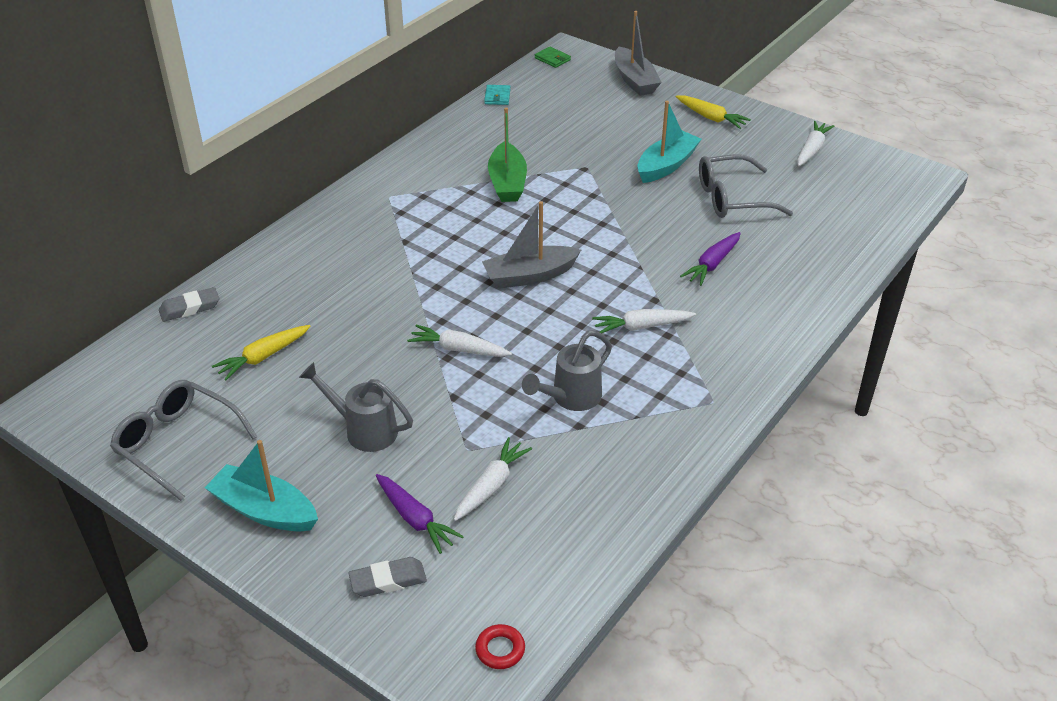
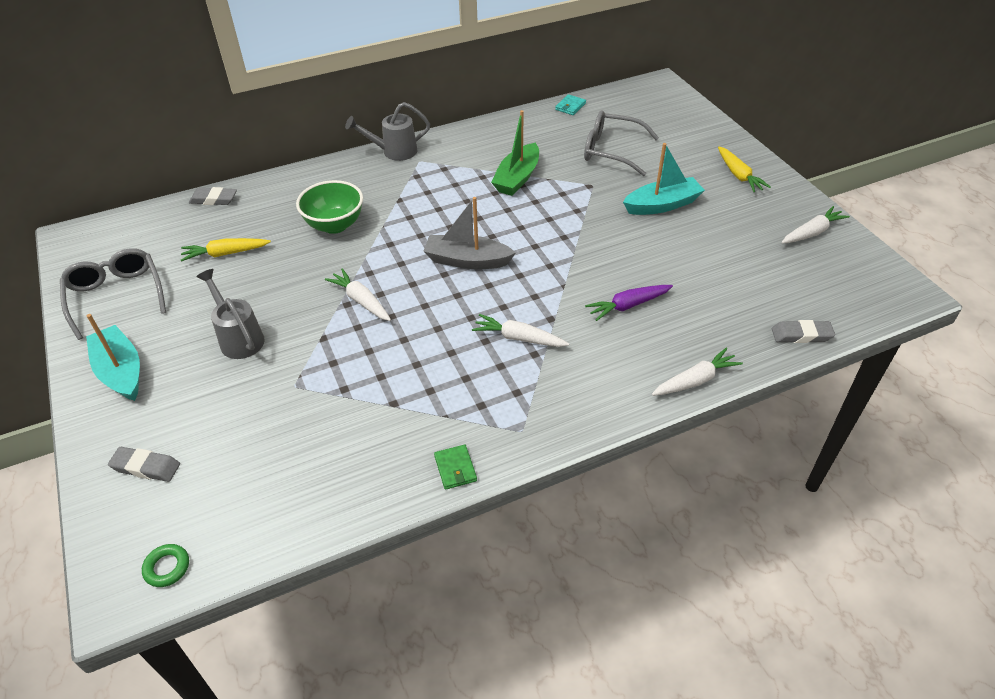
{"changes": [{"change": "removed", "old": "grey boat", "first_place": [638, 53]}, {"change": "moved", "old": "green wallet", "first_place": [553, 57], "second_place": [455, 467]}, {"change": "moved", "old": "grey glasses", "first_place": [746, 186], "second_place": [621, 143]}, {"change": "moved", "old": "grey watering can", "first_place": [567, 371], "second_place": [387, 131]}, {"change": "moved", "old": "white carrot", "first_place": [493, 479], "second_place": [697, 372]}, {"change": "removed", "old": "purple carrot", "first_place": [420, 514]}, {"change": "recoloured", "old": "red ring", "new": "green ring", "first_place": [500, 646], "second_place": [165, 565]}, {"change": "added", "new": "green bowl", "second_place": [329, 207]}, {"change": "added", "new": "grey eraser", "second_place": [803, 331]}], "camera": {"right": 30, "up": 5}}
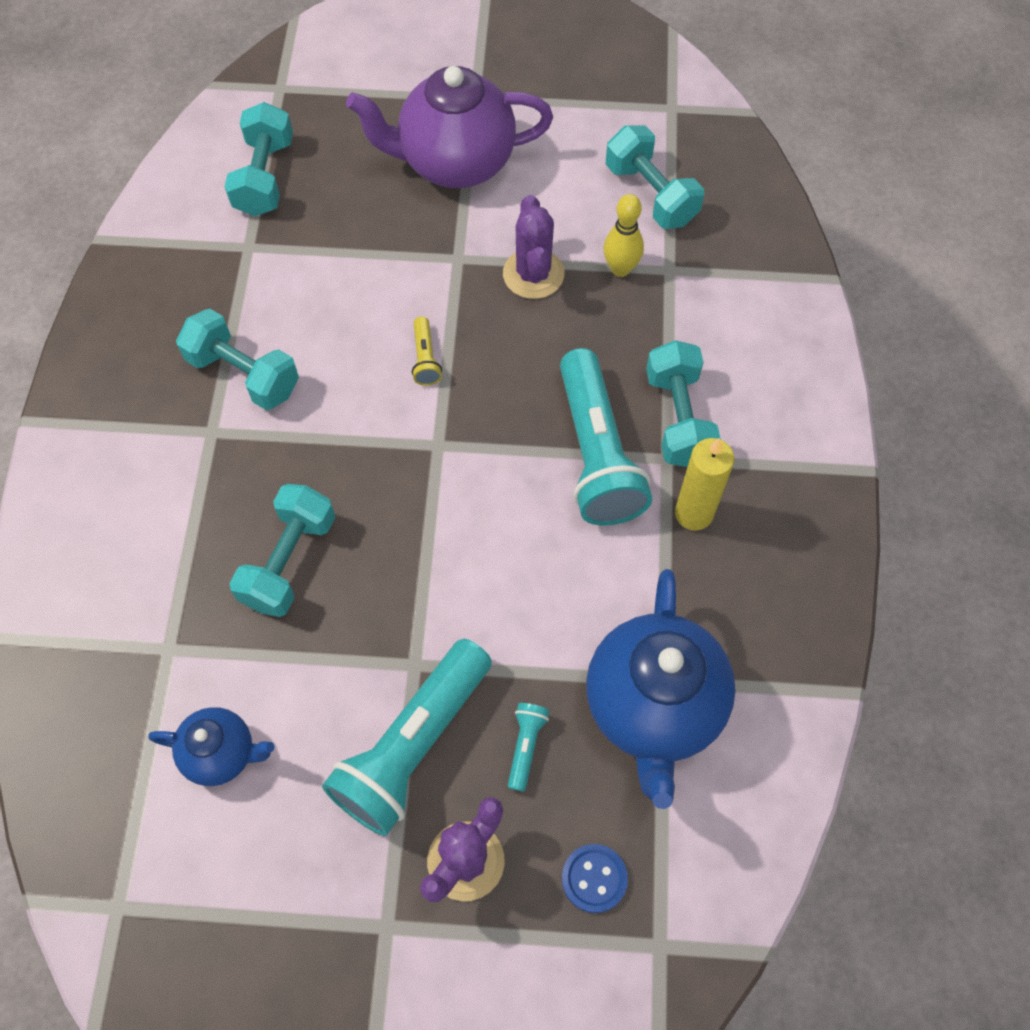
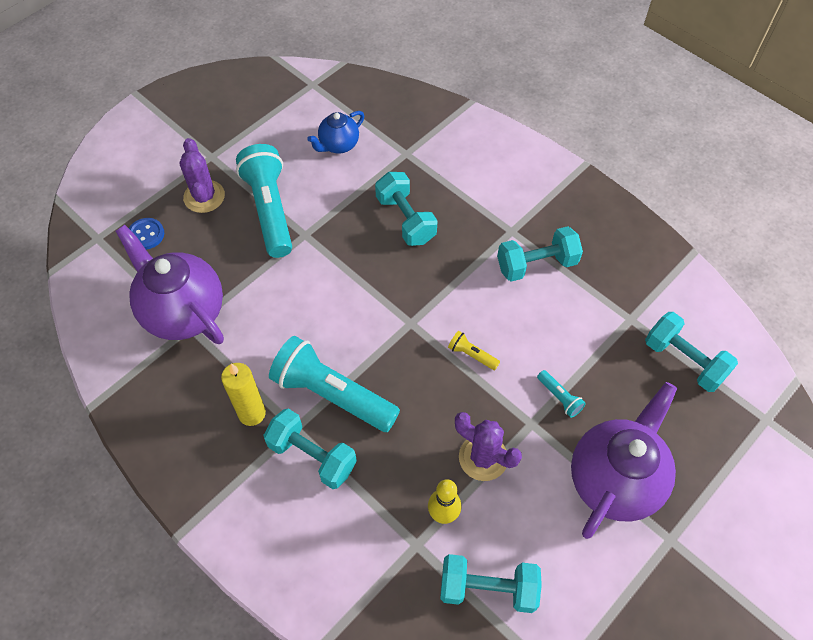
{"changes": [{"change": "recoloured", "old": "blue teapot", "new": "purple teapot", "first_place": [661, 689], "second_place": [169, 284]}, {"change": "moved", "old": "turquoise flashlight", "first_place": [528, 747], "second_place": [561, 394]}], "camera": {"right": 130, "up": -5}}
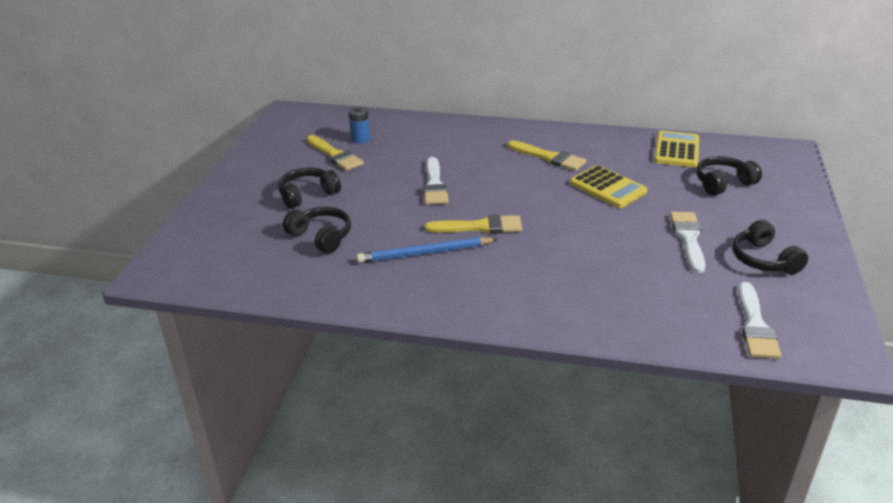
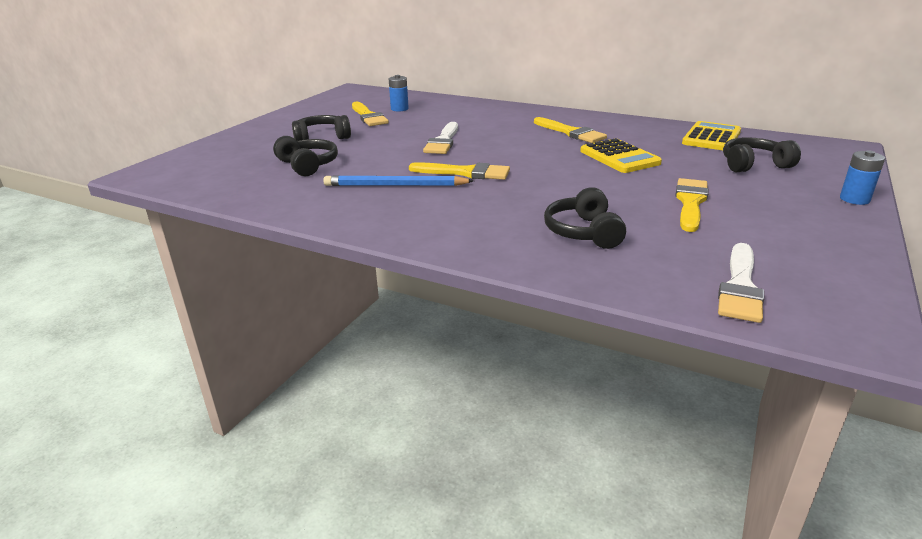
{"changes": [{"change": "recoloured", "old": "white brush", "new": "yellow brush", "first_place": [687, 242], "second_place": [691, 205]}, {"change": "moved", "old": "black headphones", "first_place": [770, 247], "second_place": [585, 218]}, {"change": "added", "new": "blue battery", "second_place": [862, 177]}], "camera": {"right": 15, "up": -5}}
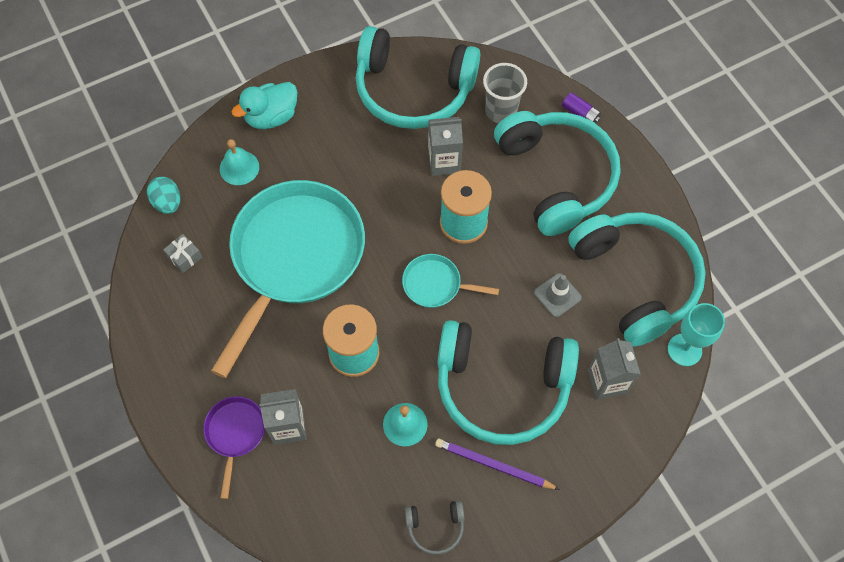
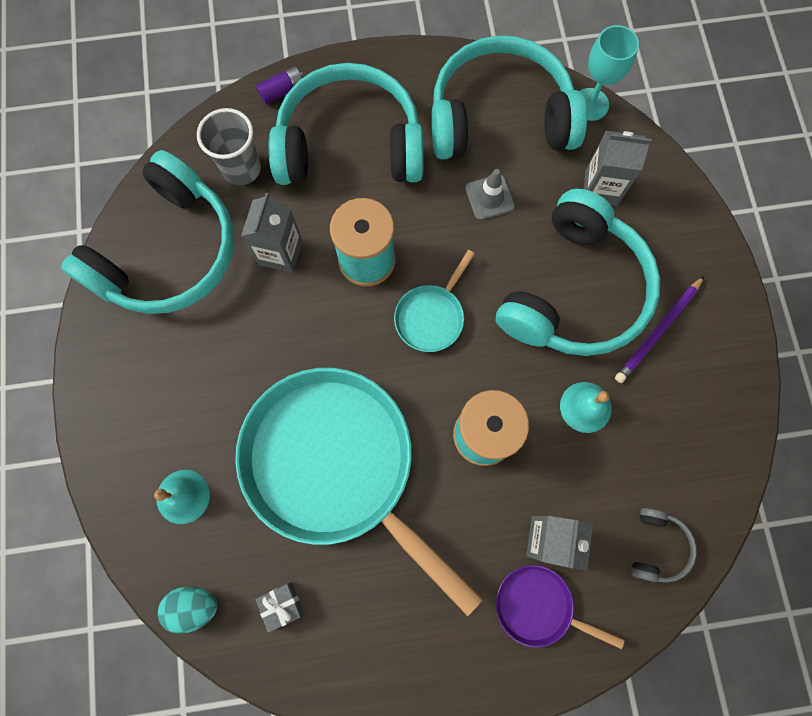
{"changes": [{"change": "removed", "old": "turquoise duck", "first_place": [264, 105]}, {"change": "moved", "old": "grey headphones", "first_place": [434, 527], "second_place": [664, 545]}], "camera": {"right": -70, "up": 10}}
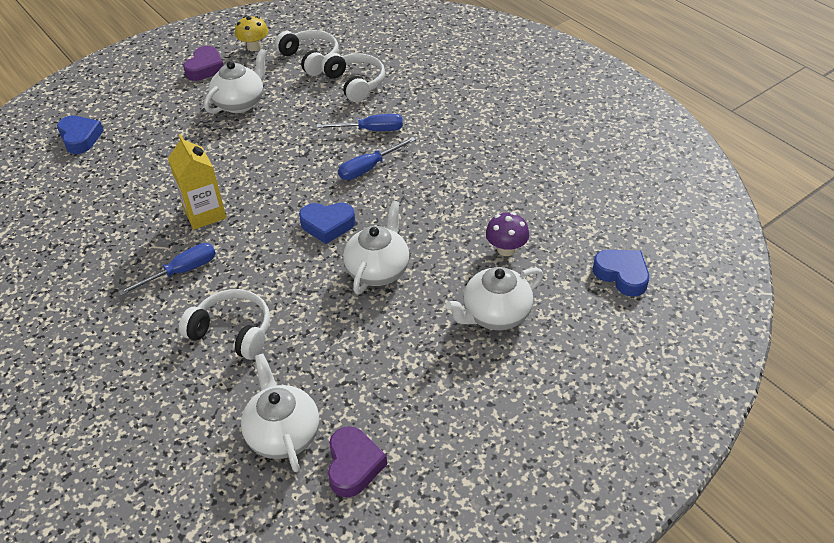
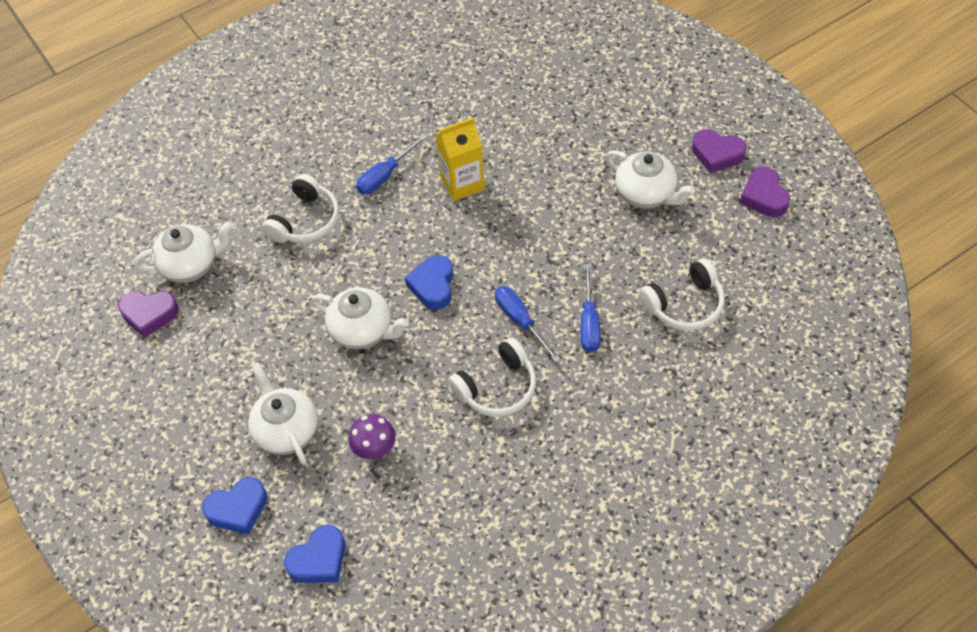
{"changes": [{"change": "replaced", "old": "yellow mushroom", "new": "purple heart", "first_place": [251, 33], "second_place": [765, 191]}, {"change": "moved", "old": "white headphones", "first_place": [306, 53], "second_place": [492, 376]}, {"change": "moved", "old": "blue heart", "first_place": [80, 134], "second_place": [234, 506]}, {"change": "turned", "old": "blue screwdriver", "first_place": [167, 269], "second_place": [391, 164], "degrees": 75}], "camera": {"right": 95, "up": 10}}
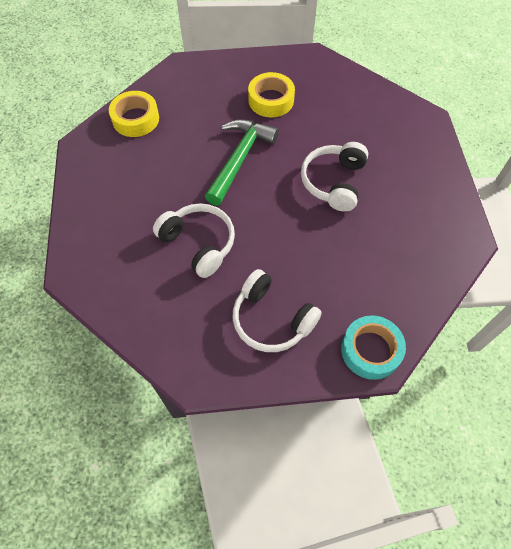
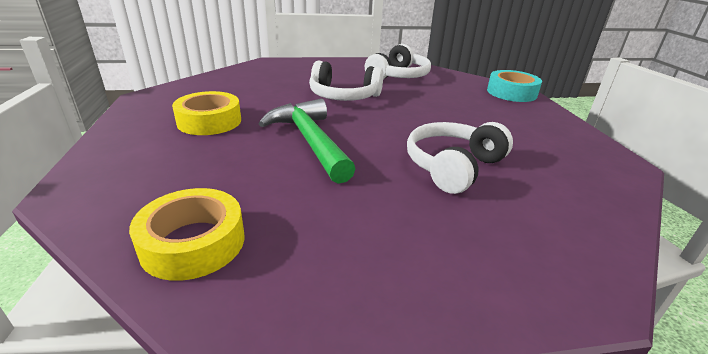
{"changes": [{"change": "turned", "old": "green hammer", "first_place": [242, 162], "second_place": [306, 141], "degrees": 45}, {"change": "moved", "old": "white headphones", "first_place": [277, 310], "second_place": [398, 61]}], "camera": {"right": -95, "up": -30}}
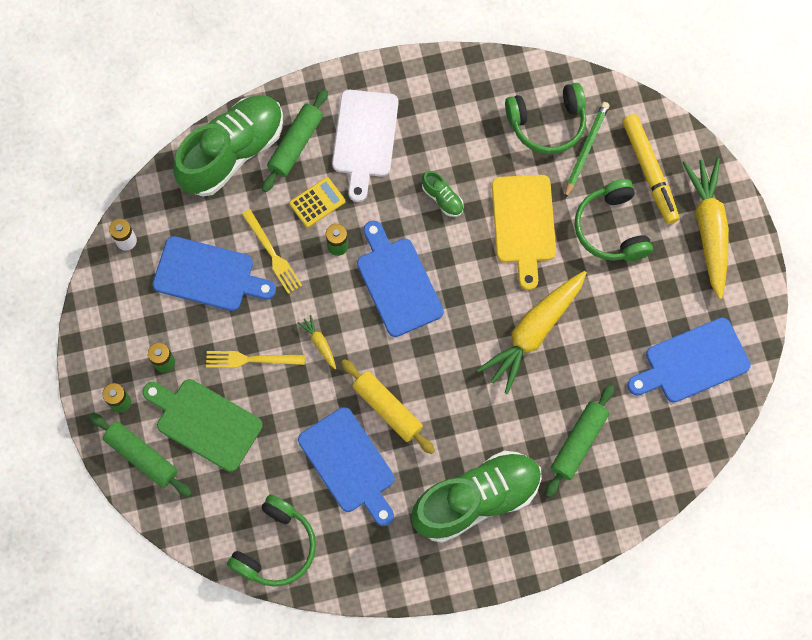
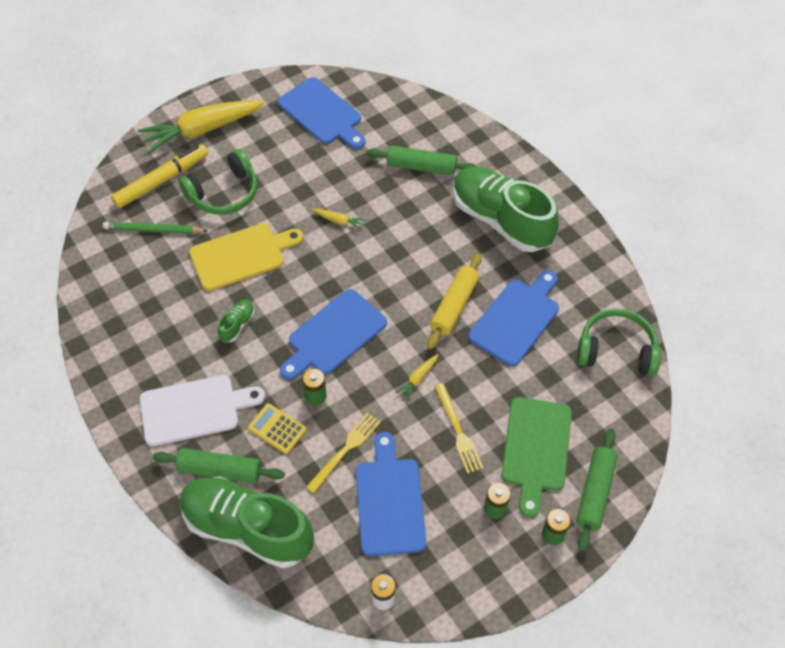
{"changes": [{"change": "removed", "old": "green headphones", "first_place": [545, 118]}, {"change": "resized", "old": "yellow carrot", "first_place": [532, 332], "second_place": [339, 219], "factor": 0.41}], "camera": {"right": -110, "up": -15}}
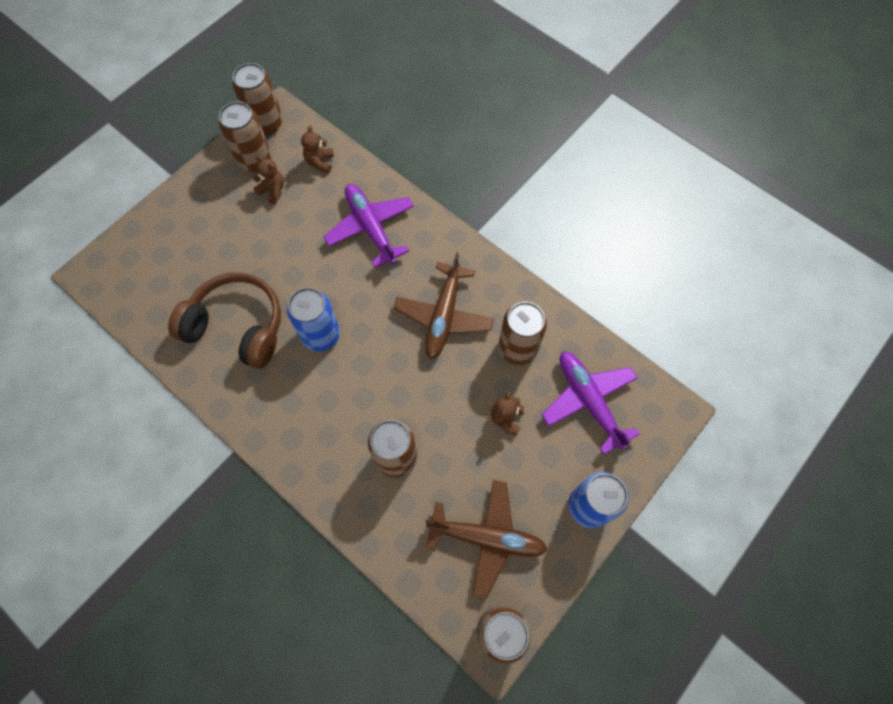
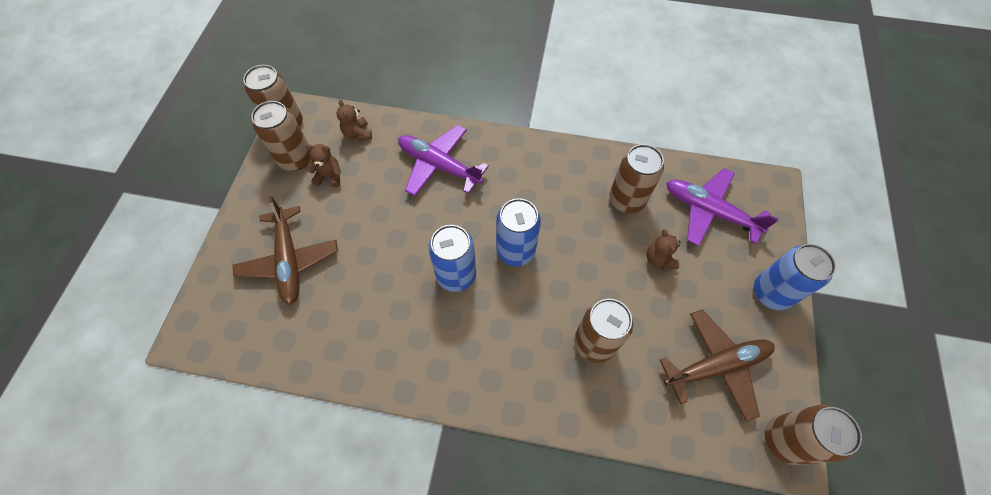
{"changes": [{"change": "moved", "old": "brown plane", "first_place": [443, 305], "second_place": [285, 250]}, {"change": "removed", "old": "brown headphones", "first_place": [224, 320]}, {"change": "added", "new": "blue can", "second_place": [518, 232]}], "camera": {"right": -30, "up": -5}}
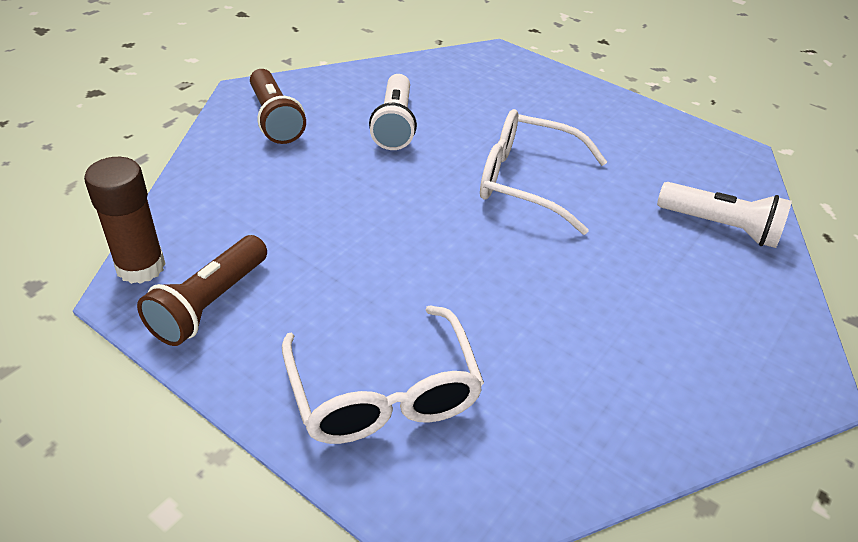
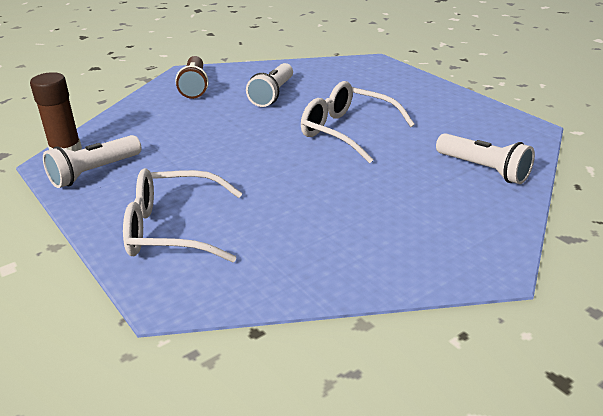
{"changes": [{"change": "recoloured", "old": "brown flashlight", "new": "white flashlight", "first_place": [202, 290], "second_place": [92, 161]}, {"change": "turned", "old": "white glasses", "first_place": [383, 374], "second_place": [182, 215], "degrees": 90}], "camera": {"right": 20, "up": -10}}
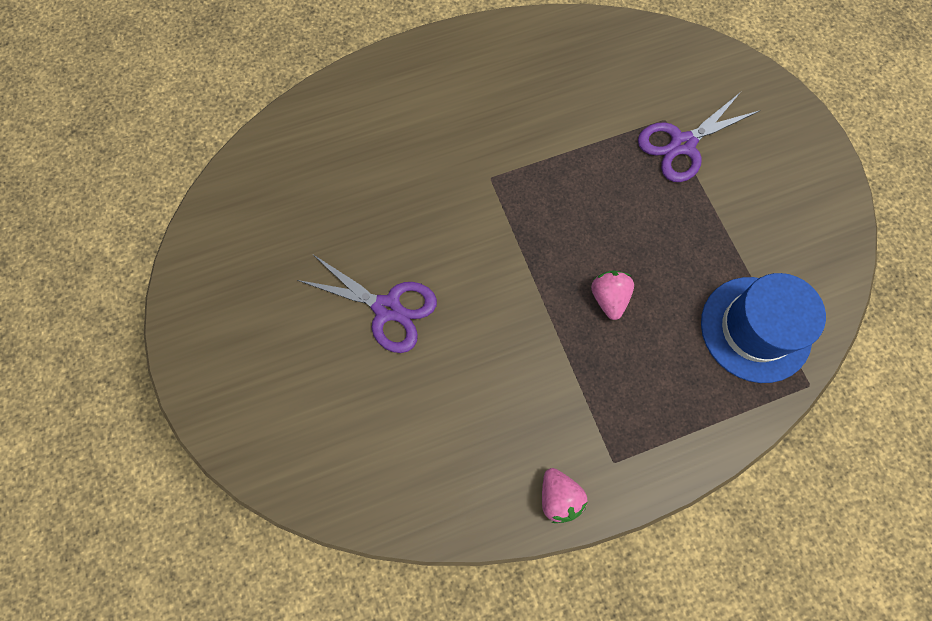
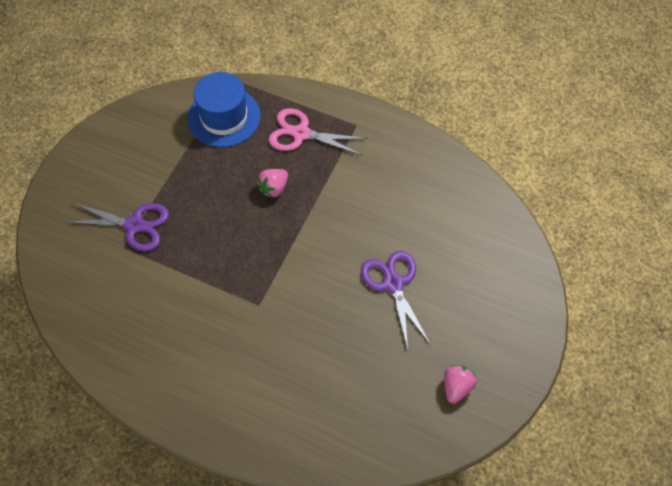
{"changes": [{"change": "moved", "old": "pink strawberry", "first_place": [564, 495], "second_place": [460, 384]}, {"change": "added", "new": "pink scissors", "second_place": [317, 131]}], "camera": {"right": -135, "up": -10}}
